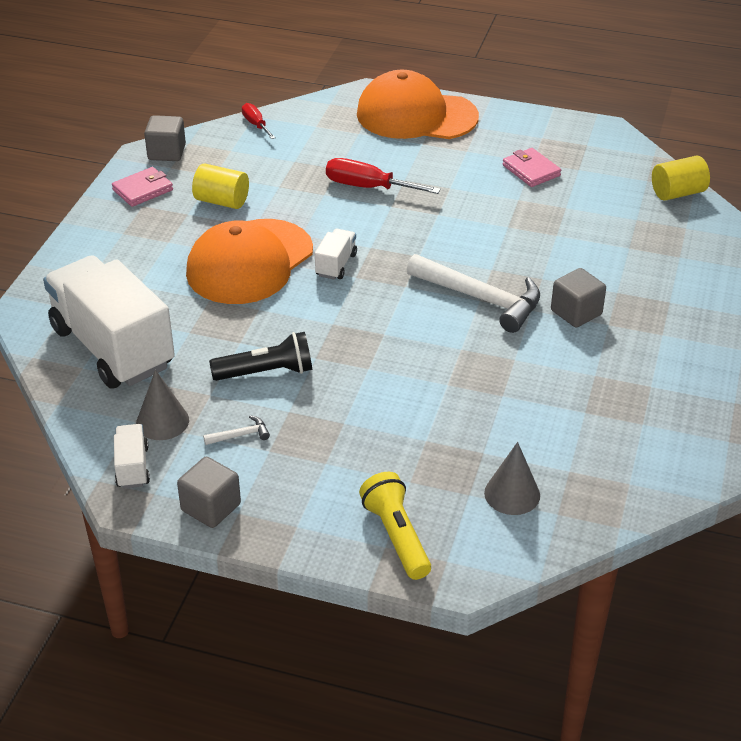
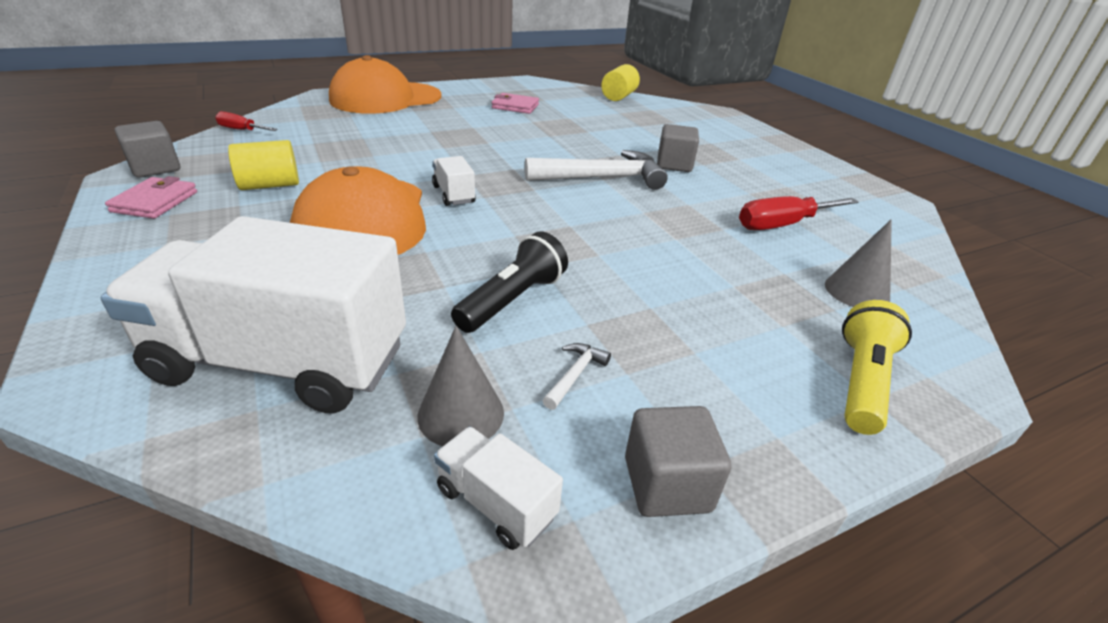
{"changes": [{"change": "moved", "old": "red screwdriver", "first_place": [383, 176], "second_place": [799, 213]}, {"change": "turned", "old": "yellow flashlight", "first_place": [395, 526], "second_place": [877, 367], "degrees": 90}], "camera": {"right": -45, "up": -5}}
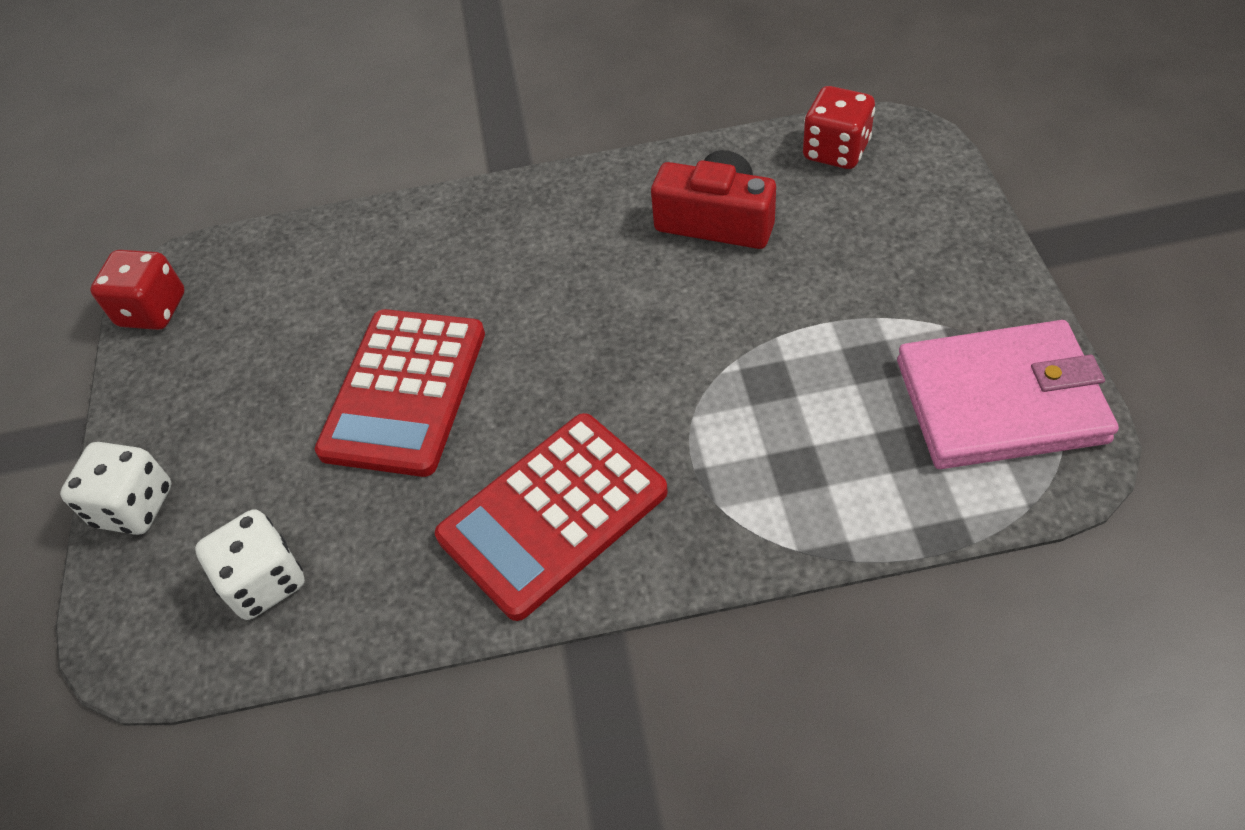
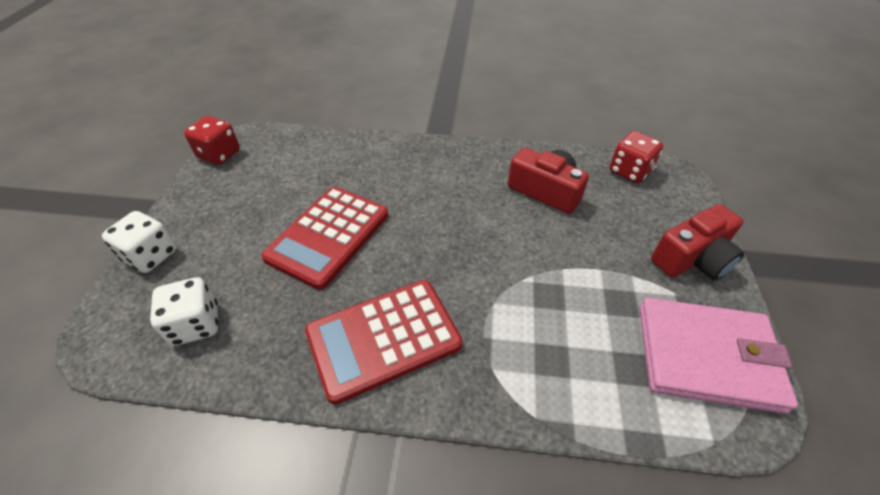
{"changes": [{"change": "added", "new": "red camera", "second_place": [697, 242]}], "camera": {"right": 10, "up": -5}}
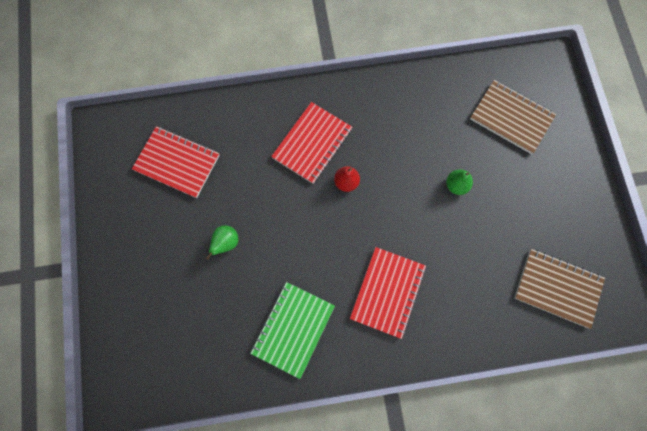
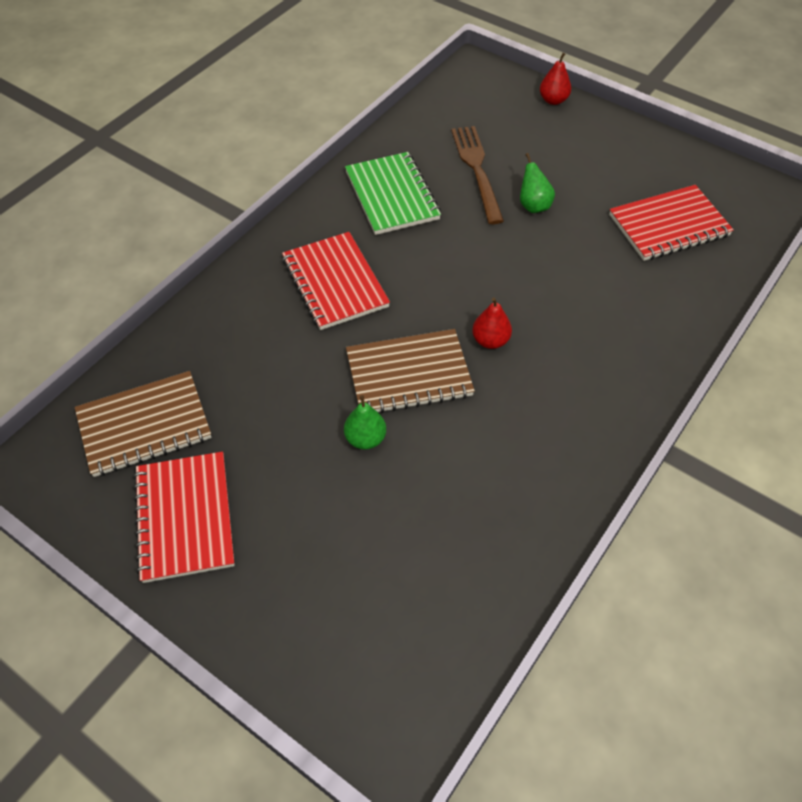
{"changes": [{"change": "moved", "old": "brown notebook", "first_place": [513, 117], "second_place": [410, 371]}, {"change": "moved", "old": "red notebook", "first_place": [311, 143], "second_place": [184, 517]}, {"change": "added", "new": "red pear", "second_place": [555, 79]}, {"change": "added", "new": "brown fork", "second_place": [477, 175]}], "camera": {"right": 135, "up": -20}}
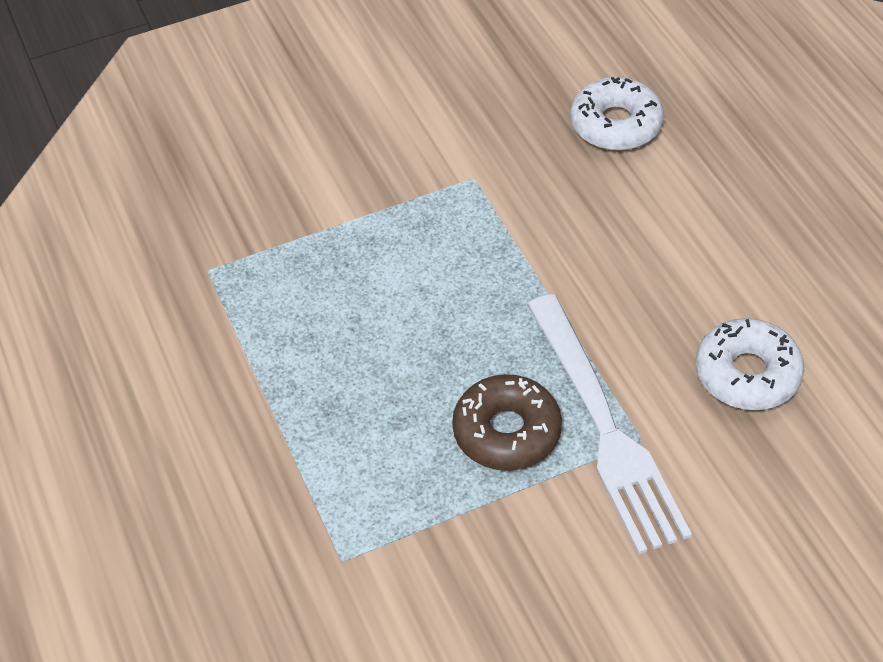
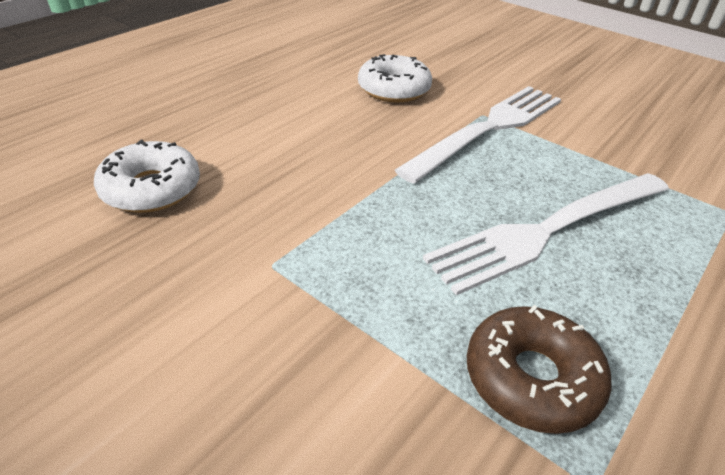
{"changes": [{"change": "moved", "old": "brown donut", "first_place": [507, 422], "second_place": [538, 369]}, {"change": "added", "new": "white fork", "second_place": [546, 234]}], "camera": {"right": -120, "up": -10}}
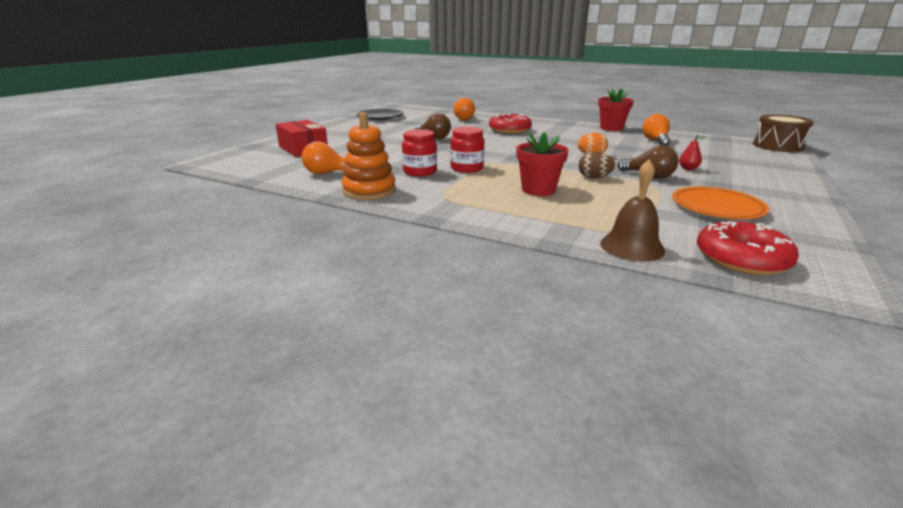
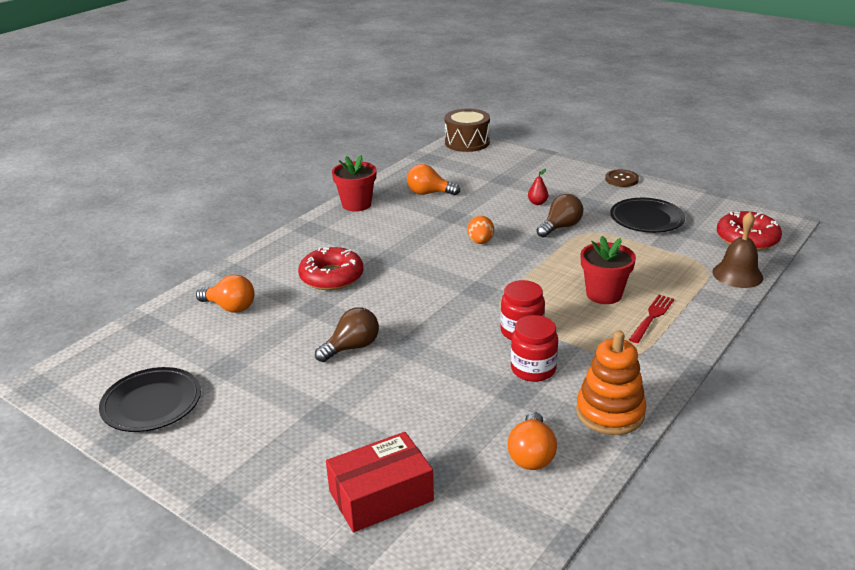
{"changes": [{"change": "removed", "old": "brown egg", "first_place": [597, 165]}, {"change": "recoloured", "old": "orange plate", "new": "black plate", "first_place": [720, 203], "second_place": [647, 215]}, {"change": "added", "new": "brown button", "second_place": [622, 178]}, {"change": "added", "new": "red fork", "second_place": [651, 319]}], "camera": {"right": -80, "up": 5}}
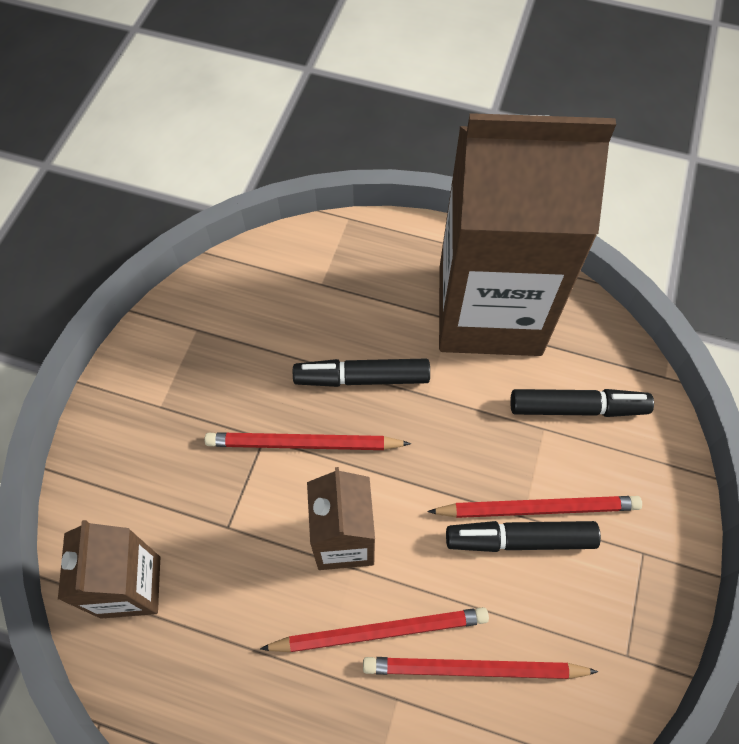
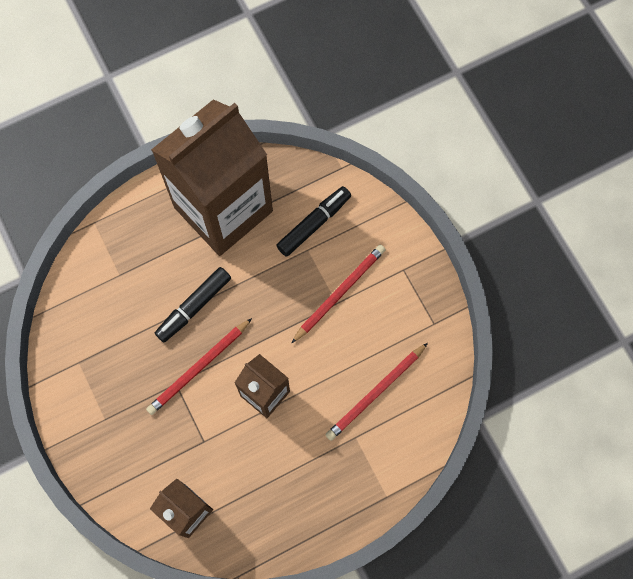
{"changes": [{"change": "removed", "old": "black marker", "first_place": [523, 536]}, {"change": "removed", "old": "red pencil", "first_place": [374, 629]}], "camera": {"right": -45, "up": 10}}
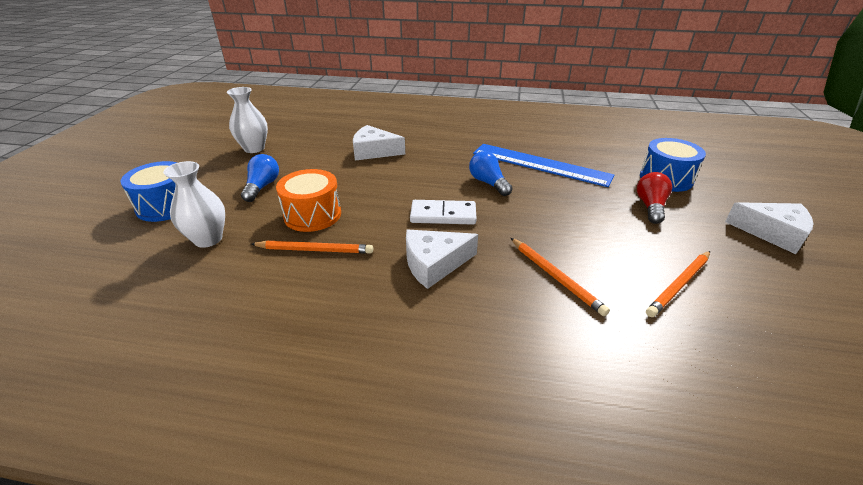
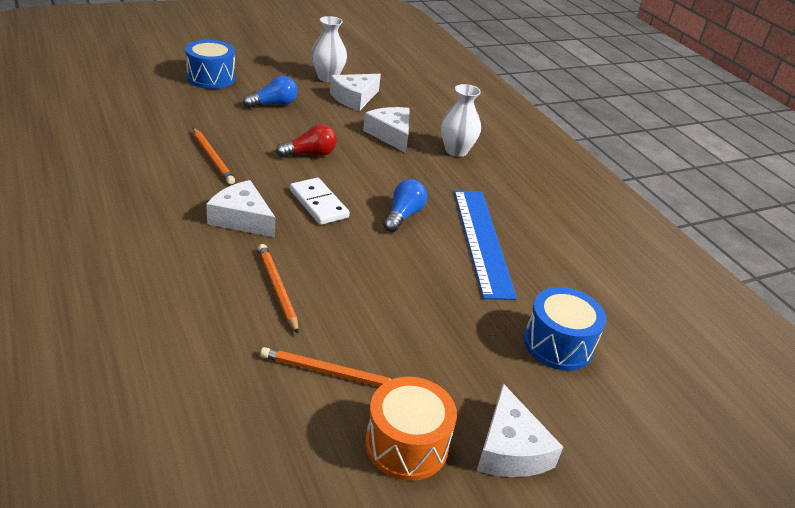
{"changes": [{"change": "moved", "old": "white vase", "first_place": [194, 204], "second_place": [461, 120]}, {"change": "moved", "old": "orange drum", "first_place": [308, 200], "second_place": [411, 429]}, {"change": "moved", "old": "red light bulb", "first_place": [654, 198], "second_place": [306, 140]}, {"change": "turned", "old": "orange pencil", "first_place": [560, 277], "second_place": [278, 289], "degrees": 135}, {"change": "added", "new": "white cheese", "second_place": [355, 92]}], "camera": {"right": 50, "up": 0}}
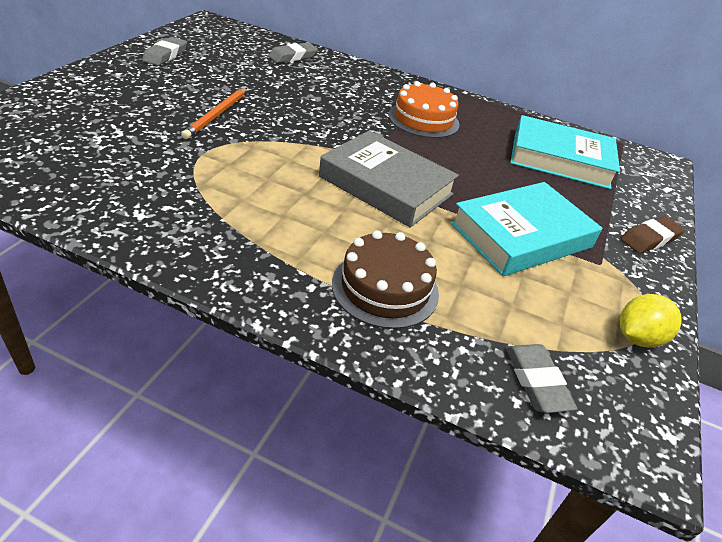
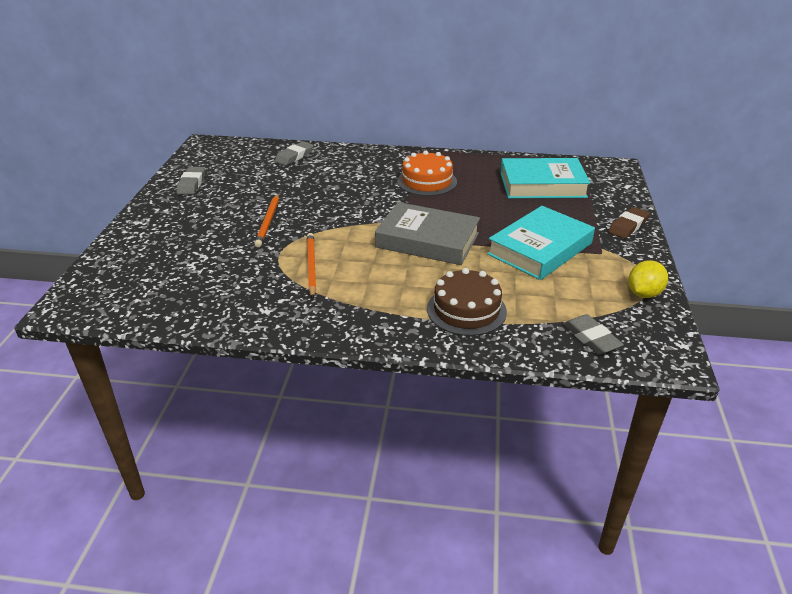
{"changes": [{"change": "added", "new": "orange pencil", "second_place": [311, 265]}], "camera": {"right": -10, "up": -5}}
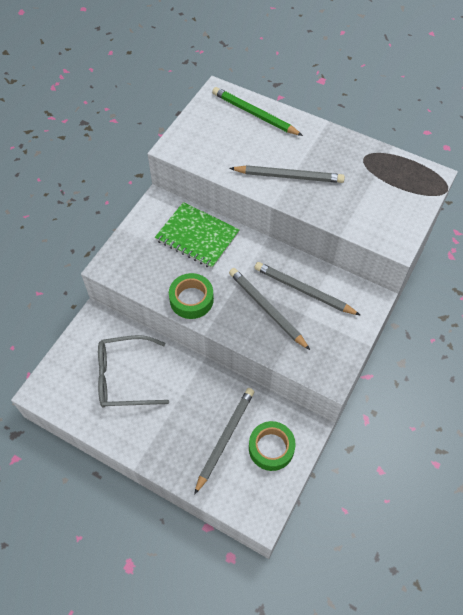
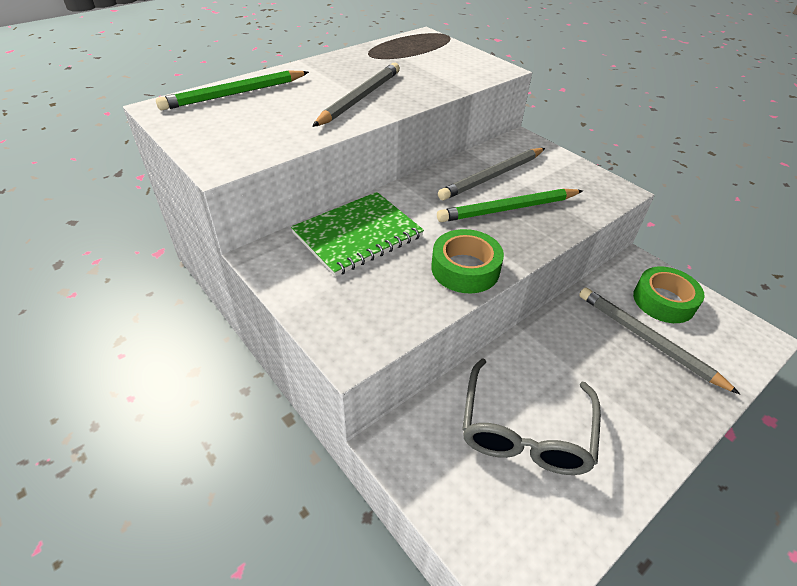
{"changes": [{"change": "recoloured", "old": "grey pencil", "new": "green pencil", "first_place": [269, 309], "second_place": [510, 205]}], "camera": {"right": -70, "up": -15}}
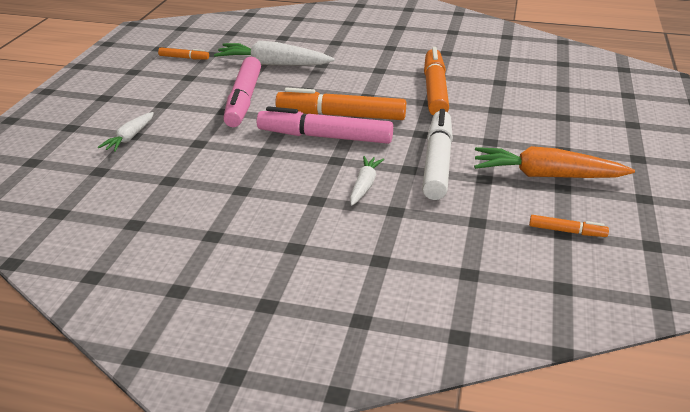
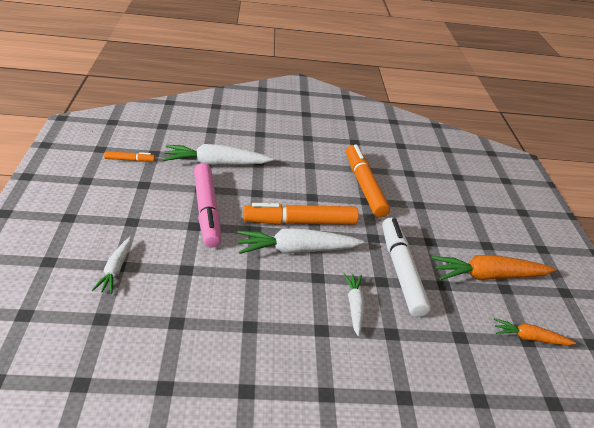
{"changes": [{"change": "replaced", "old": "pink marker", "new": "white carrot", "first_place": [325, 125], "second_place": [300, 241]}, {"change": "replaced", "old": "orange marker", "new": "orange carrot", "first_place": [569, 226], "second_place": [535, 332]}], "camera": {"right": -20, "up": 5}}
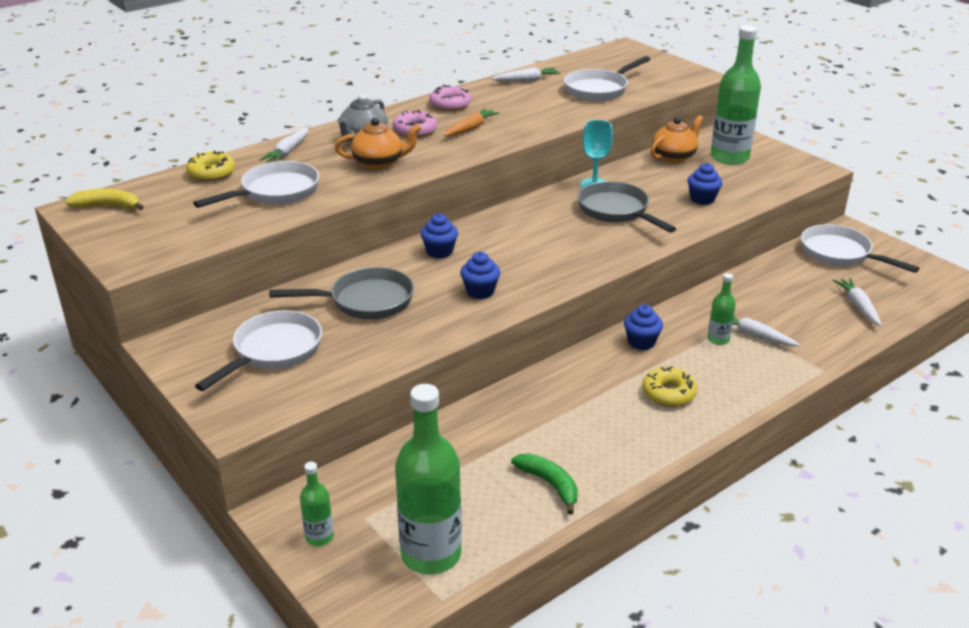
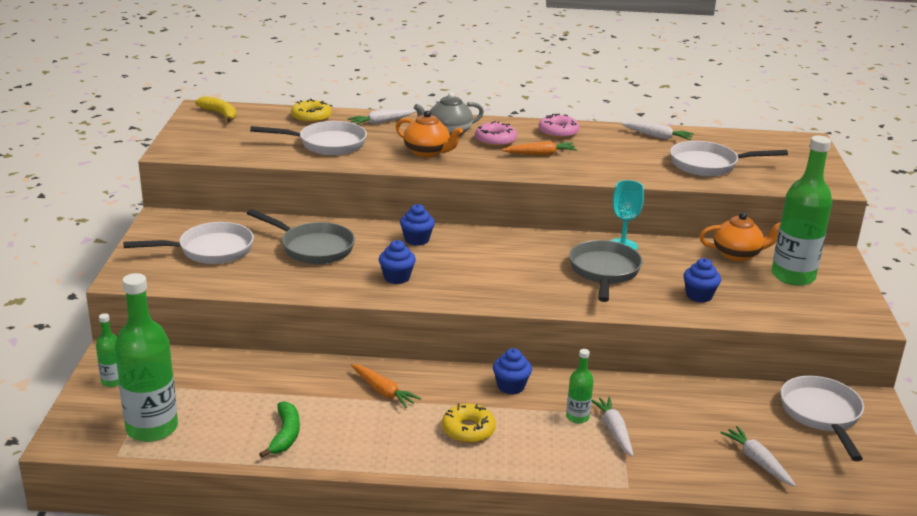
{"changes": [{"change": "turned", "old": "white carrot", "first_place": [857, 302], "second_place": [758, 456], "degrees": -60}, {"change": "added", "new": "orange carrot", "second_place": [386, 386]}], "camera": {"right": 40, "up": -5}}
